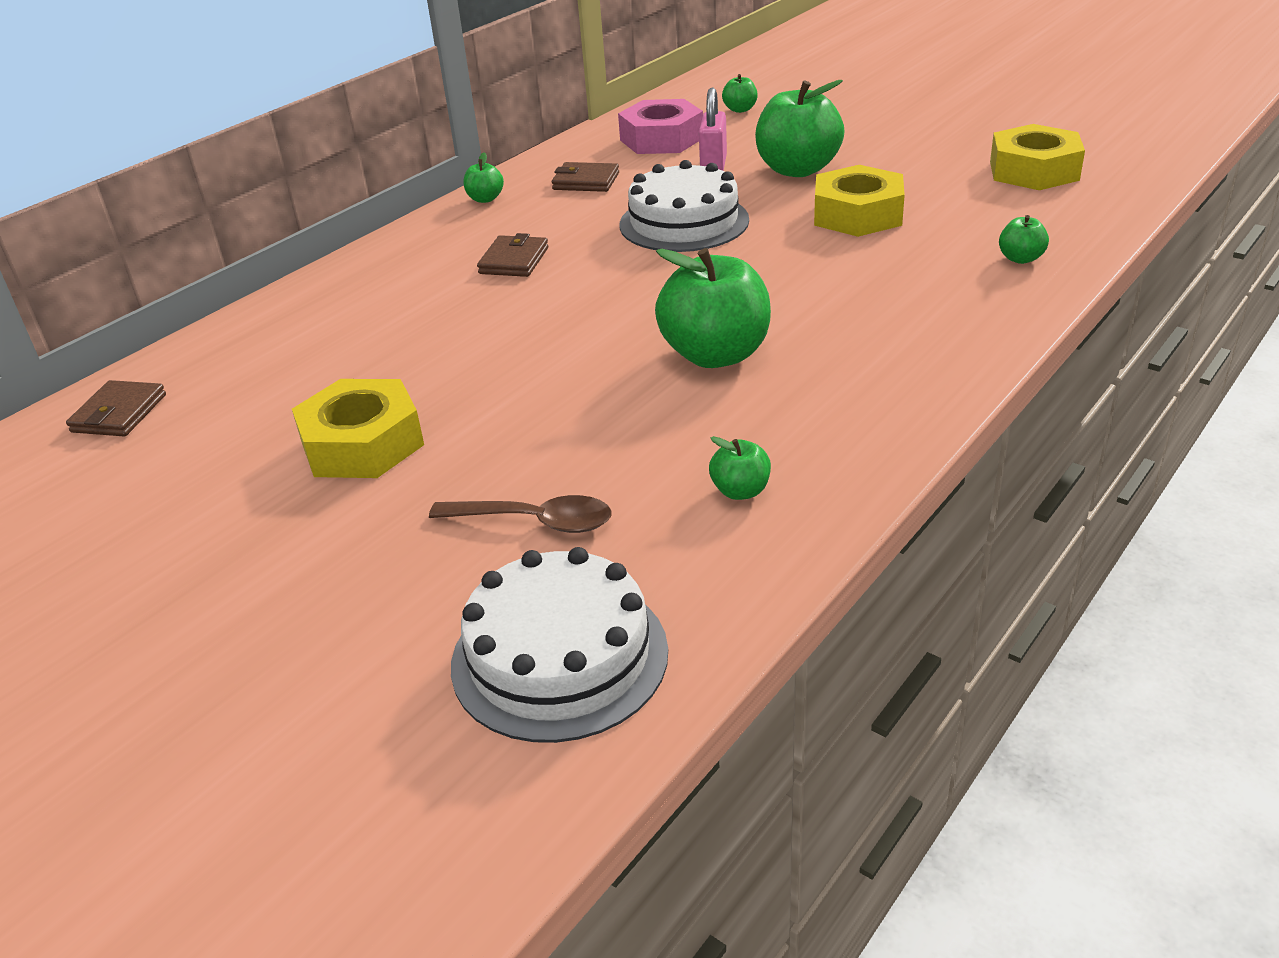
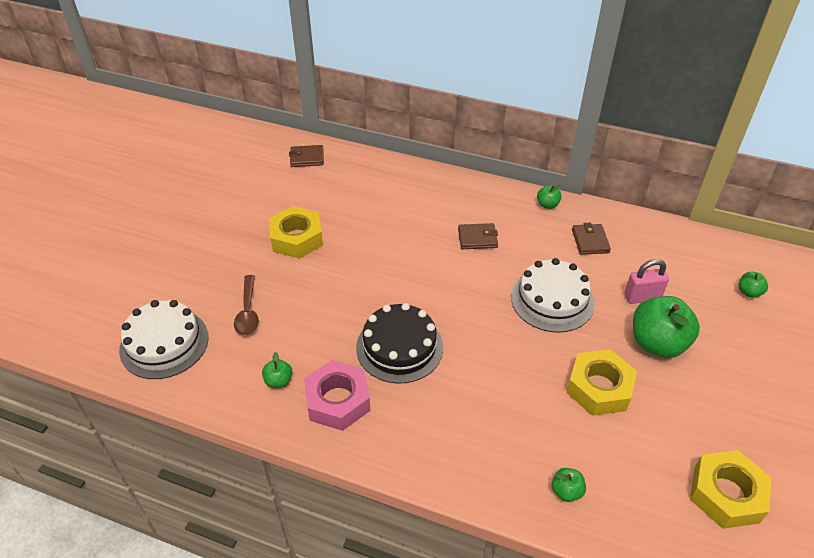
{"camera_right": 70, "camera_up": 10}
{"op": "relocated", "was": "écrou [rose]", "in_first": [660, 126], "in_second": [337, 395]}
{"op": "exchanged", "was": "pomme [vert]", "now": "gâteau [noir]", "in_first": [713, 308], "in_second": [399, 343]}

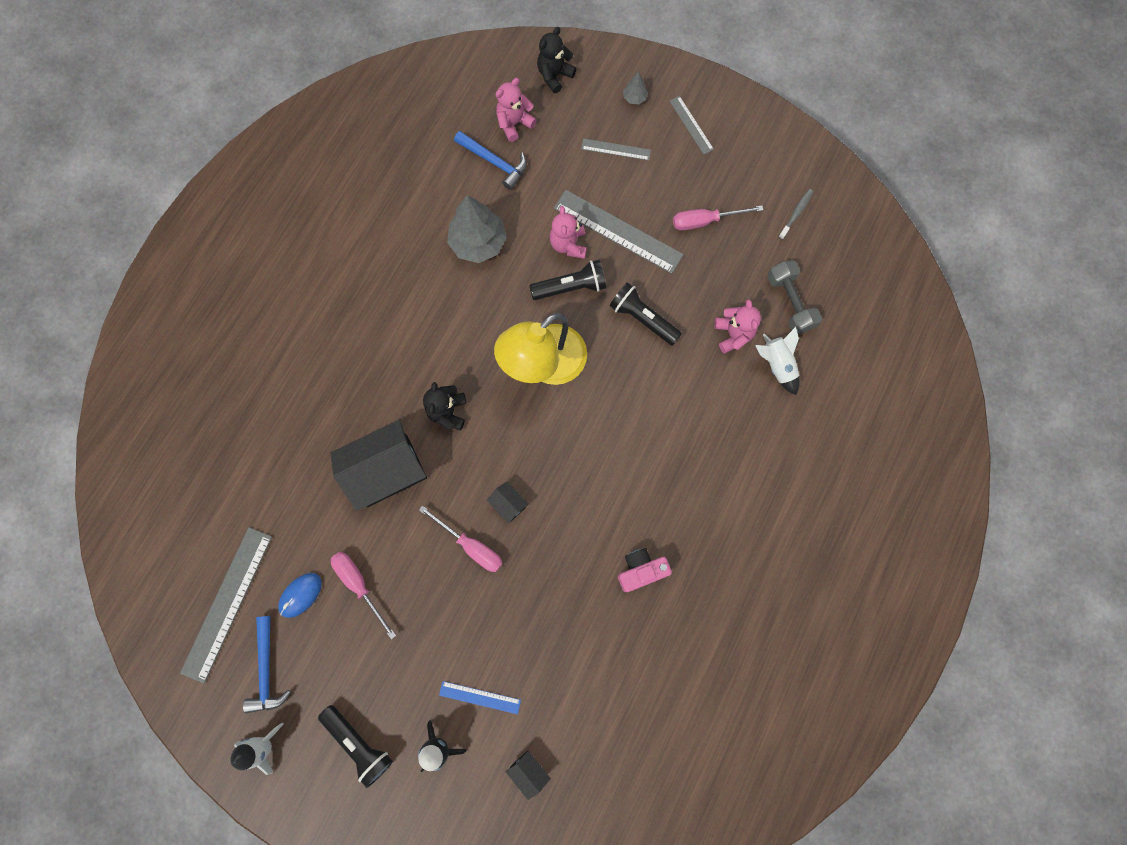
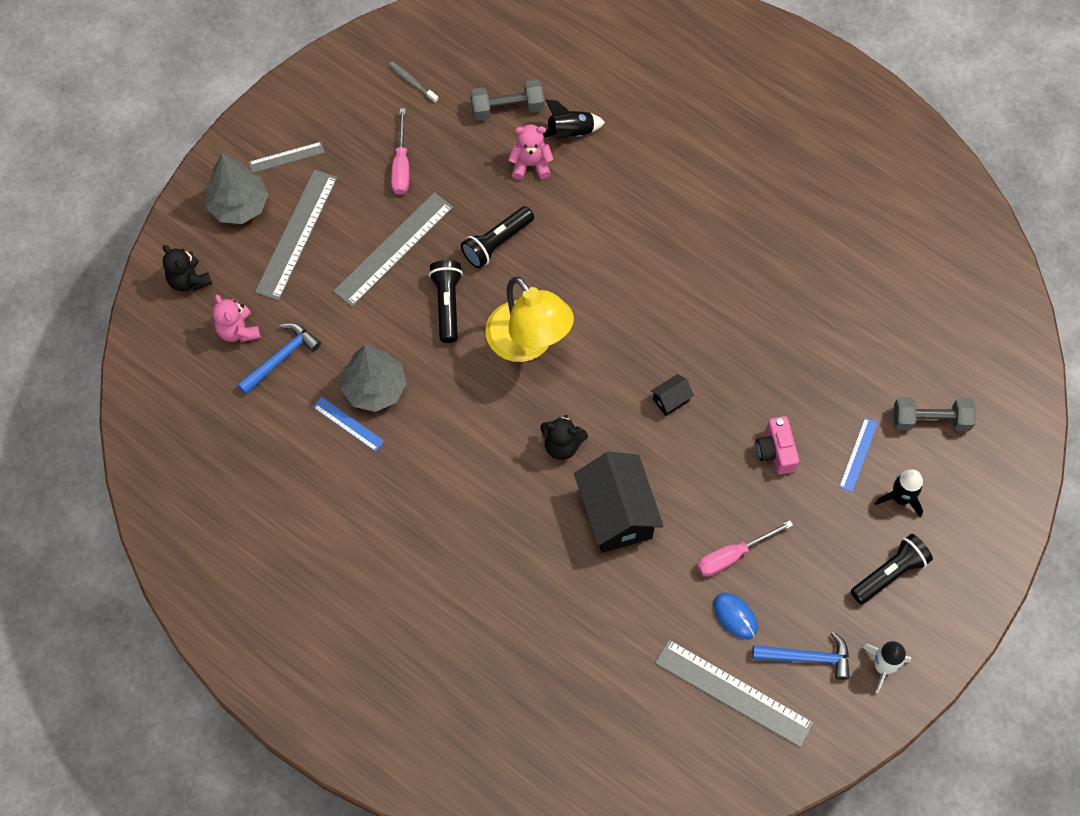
{"camera_right": -80, "camera_up": -10}
{"op": "size", "was": "arbre [gris]", "in_first": [635, 87], "in_second": [237, 189], "ratio": 2.24}
{"op": "size", "was": "règle [gris]", "in_first": [616, 150], "in_second": [296, 235], "ratio": 1.93}
{"op": "missing", "was": "ours en peluche [rose]", "in_first": [568, 232]}
{"op": "colour", "was": "fusée [blanc]", "now": "fusée [noir]", "in_first": [777, 361], "in_second": [574, 119]}
{"op": "missing", "was": "tournevis [rose]", "in_first": [461, 538]}
{"op": "relocated", "was": "appareil photo [rose]", "in_first": [645, 570], "in_second": [777, 445]}
{"op": "exchanged", "was": "maison [noir]", "now": "haltère [gris]", "in_first": [528, 775], "in_second": [934, 414]}
{"op": "appeared", "now": "règle [bleu]", "in_second": [348, 424]}

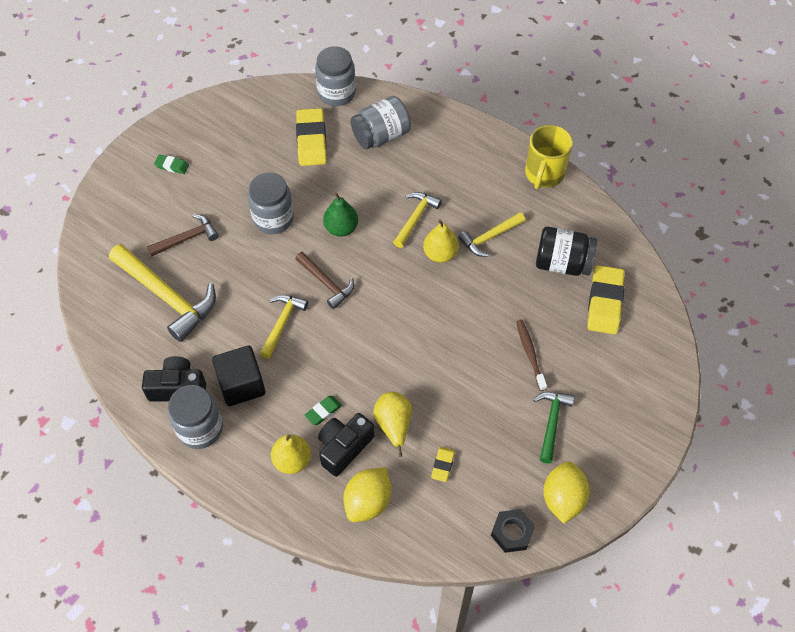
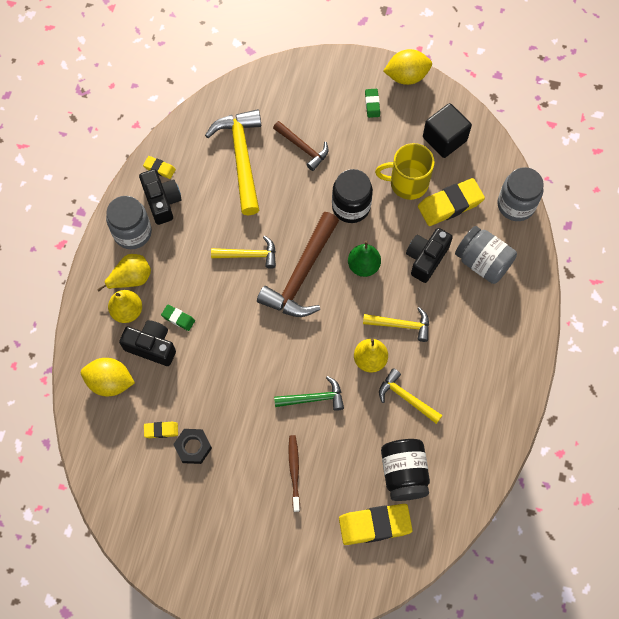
{"camera_right": 70, "camera_up": 10}
{"op": "relocated", "was": "tasse [jaune]", "in_first": [549, 157], "in_second": [404, 171]}
{"op": "colour", "was": "bocal [gris]", "now": "bocal [noir]", "in_first": [271, 203], "in_second": [352, 196]}
{"op": "spun", "was": "marteau [jaune]", "in_first": [162, 293], "in_second": [233, 162], "clockwise": 150}
{"op": "size", "was": "marteau [marron]", "in_first": [324, 280], "in_second": [298, 264], "ratio": 1.77}
{"op": "spun", "was": "brosse à dents [marron]", "in_first": [531, 355], "in_second": [294, 473], "clockwise": -60}
{"op": "relocated", "was": "cube [noir]", "in_first": [238, 376], "in_second": [447, 130]}
{"op": "relocated", "was": "poire [jaune]", "in_first": [392, 424], "in_second": [124, 273]}
{"op": "relocated", "was": "marteau [vert]", "in_first": [553, 427], "in_second": [309, 393]}
{"op": "relocated", "was": "citron [jaune]", "in_first": [566, 492], "in_second": [407, 67]}
{"op": "relocated", "was": "écrou [noir]", "in_first": [513, 531], "in_second": [192, 446]}
{"op": "appeared", "now": "gomme [jaune]", "in_second": [159, 167]}
{"op": "appeared", "now": "appareil photo [noir]", "in_second": [429, 255]}

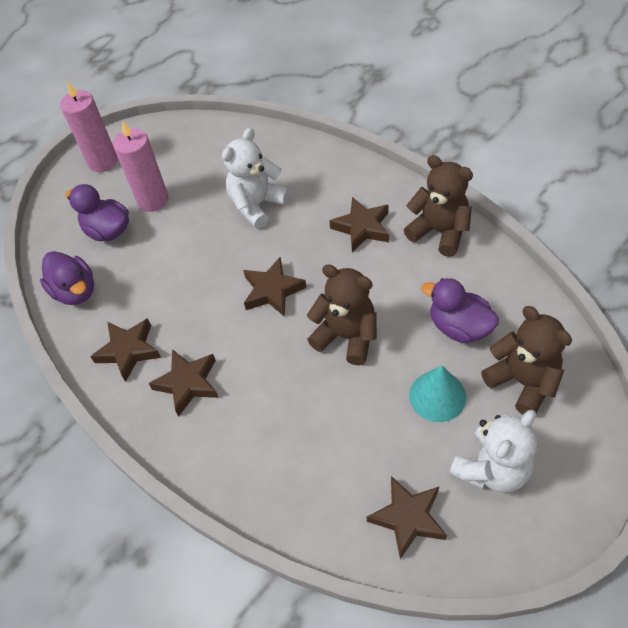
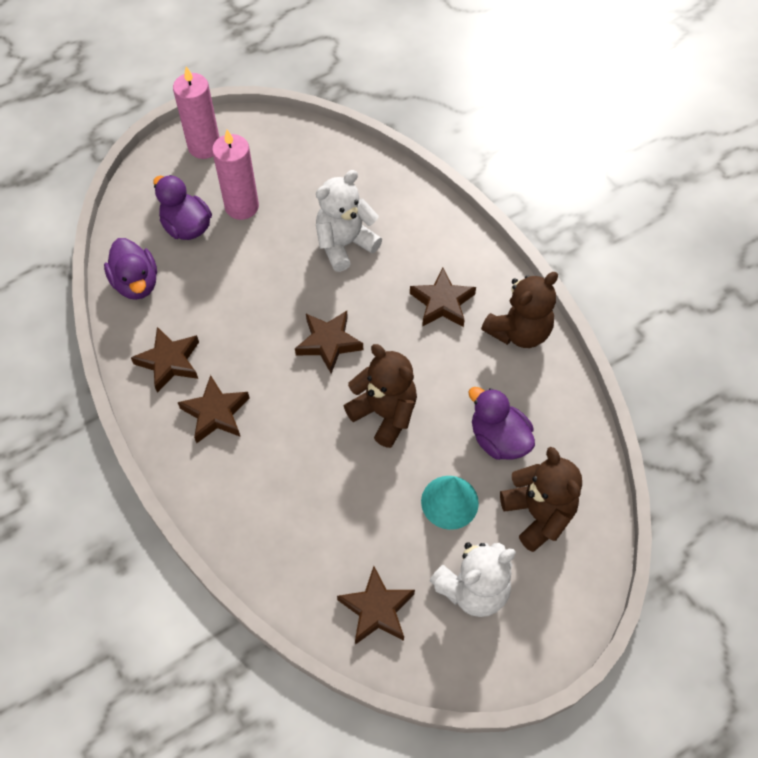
{"camera_right": 10, "camera_up": 5}
{"op": "spun", "was": "ours en peluche [marron]", "in_first": [438, 206], "in_second": [519, 310], "clockwise": 90}

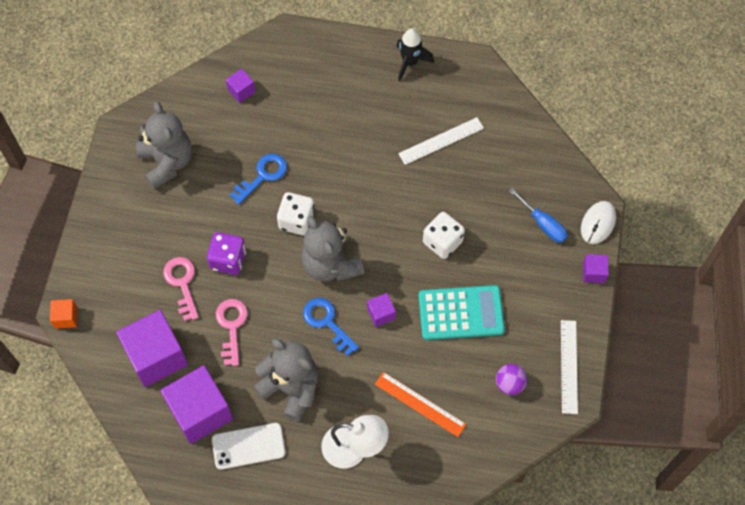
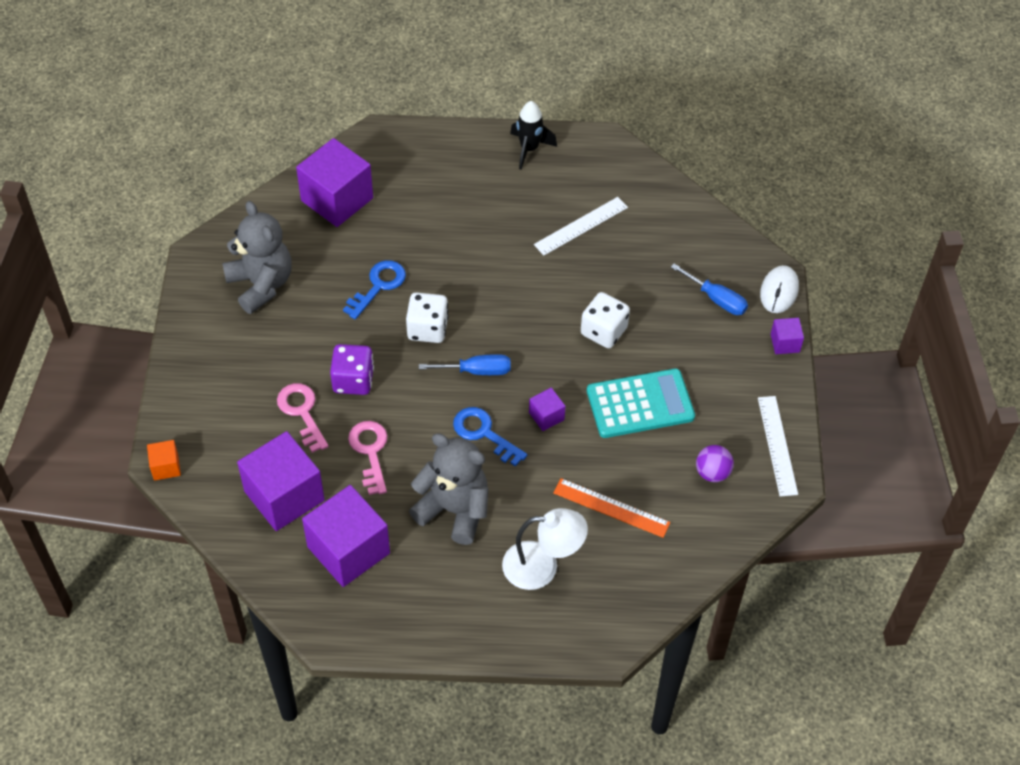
{"camera_right": -10, "camera_up": -10}
{"op": "size", "was": "cube [violet]", "in_first": [241, 86], "in_second": [334, 182], "ratio": 2.16}
{"op": "exchanged", "was": "ours en peluche [gris]", "now": "tournevis [bleu]", "in_first": [332, 248], "in_second": [465, 364]}
{"op": "missing", "was": "téléphone [blanc]", "in_first": [249, 446]}

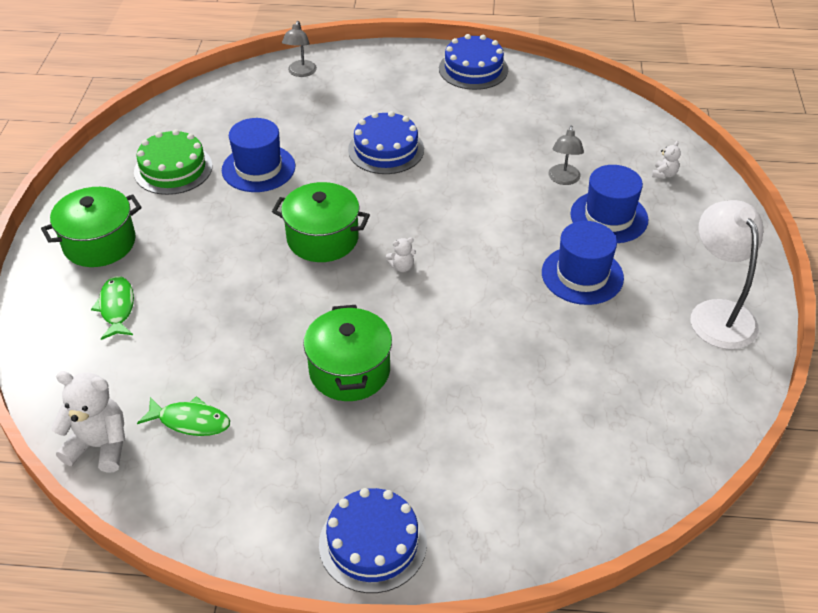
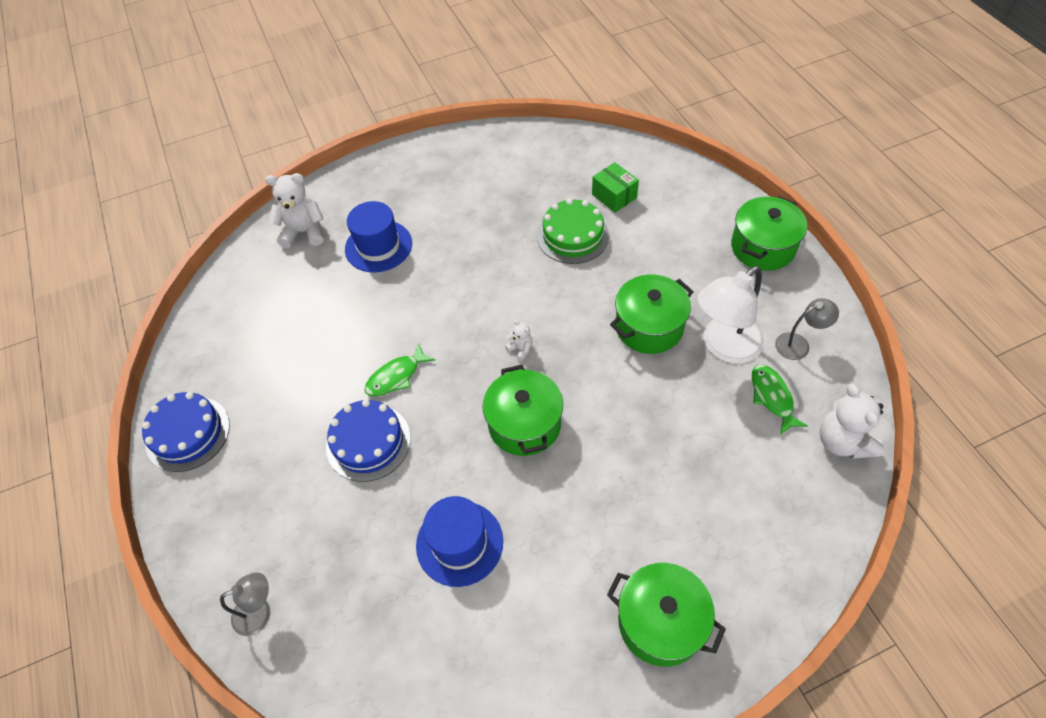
{"camera_right": -115, "camera_up": 10}
{"op": "relocated", "was": "lampe [gris]", "in_first": [566, 155], "in_second": [807, 329]}
{"op": "relocated", "was": "gâteau [vert]", "in_first": [173, 162], "in_second": [573, 231]}
{"op": "size", "was": "ours en peluche [blanc]", "in_first": [666, 160], "in_second": [294, 210], "ratio": 2.07}
{"op": "relocated", "was": "lampe [blanc]", "in_first": [727, 274], "in_second": [730, 315]}
{"op": "missing", "was": "chapeau [bleu]", "in_first": [583, 263]}
{"op": "relocated", "was": "poisson [vert]", "in_first": [112, 308], "in_second": [400, 370]}
{"op": "exchanged", "was": "gâteau [bleu]", "now": "marmite [vert]", "in_first": [373, 540], "in_second": [769, 233]}
{"op": "appeared", "now": "boîte [vert]", "in_second": [615, 187]}

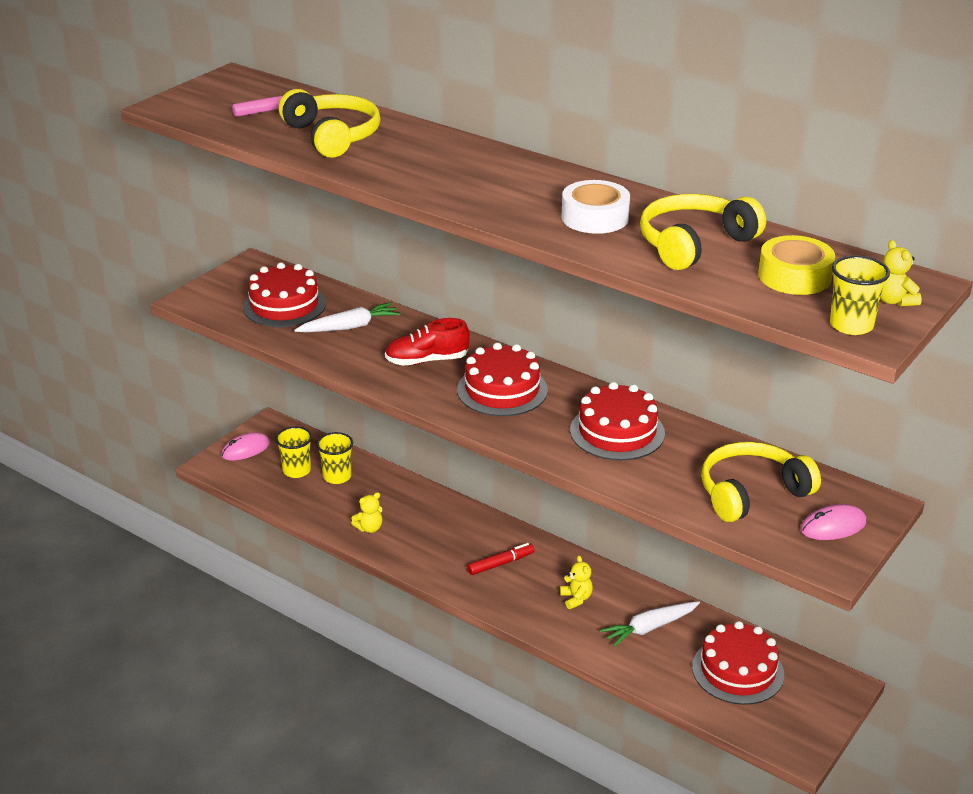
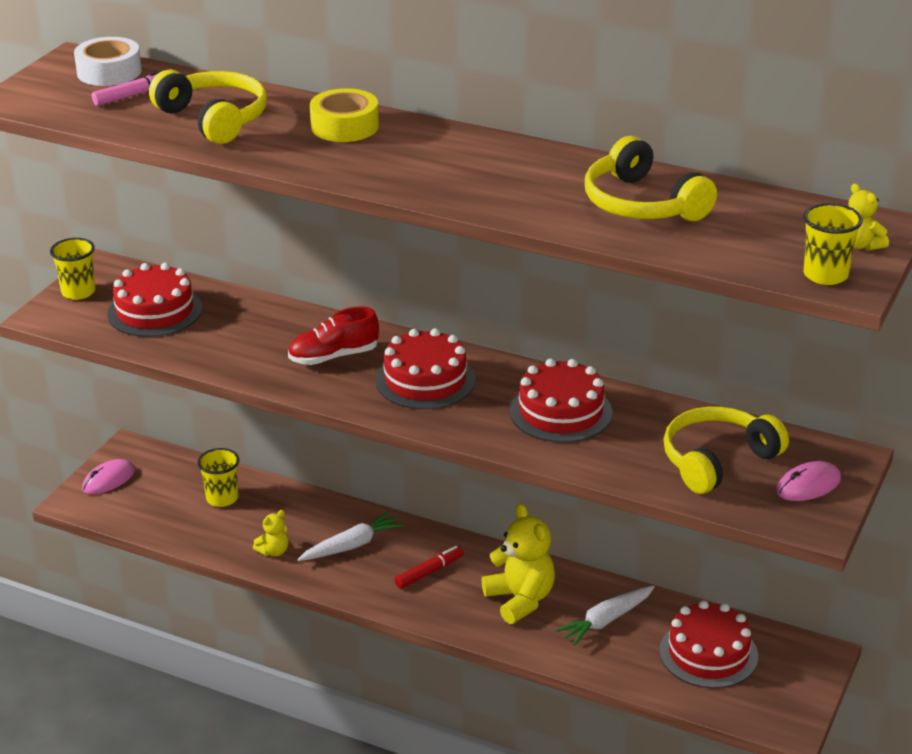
{"camera_right": -10, "camera_up": 0}
{"op": "relocated", "was": "ruban adhésif [blanc]", "in_first": [596, 207], "in_second": [108, 61]}
{"op": "spun", "was": "casque audio [jaune]", "in_first": [703, 232], "in_second": [651, 178], "clockwise": -75}
{"op": "relocated", "was": "ruban adhésif [jaune]", "in_first": [796, 265], "in_second": [344, 115]}
{"op": "relocated", "was": "carotte [blanc]", "in_first": [347, 317], "in_second": [350, 536]}
{"op": "relocated", "was": "gobelet [jaune]", "in_first": [293, 452], "in_second": [72, 269]}
{"op": "size", "was": "ours en peluche [jaune]", "in_first": [576, 582], "in_second": [518, 563], "ratio": 1.98}

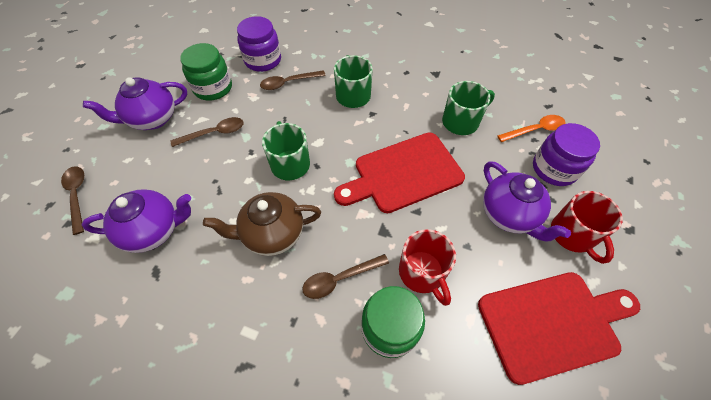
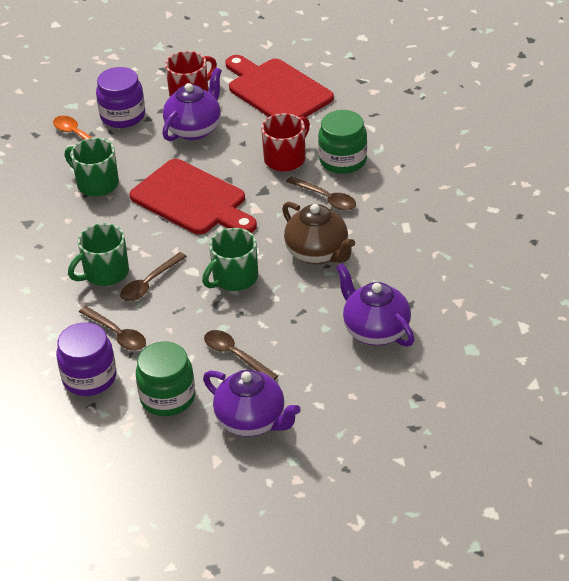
{"camera_right": -115, "camera_up": -15}
{"op": "relocated", "was": "cuillère [marron]", "in_first": [72, 200], "in_second": [153, 276]}

